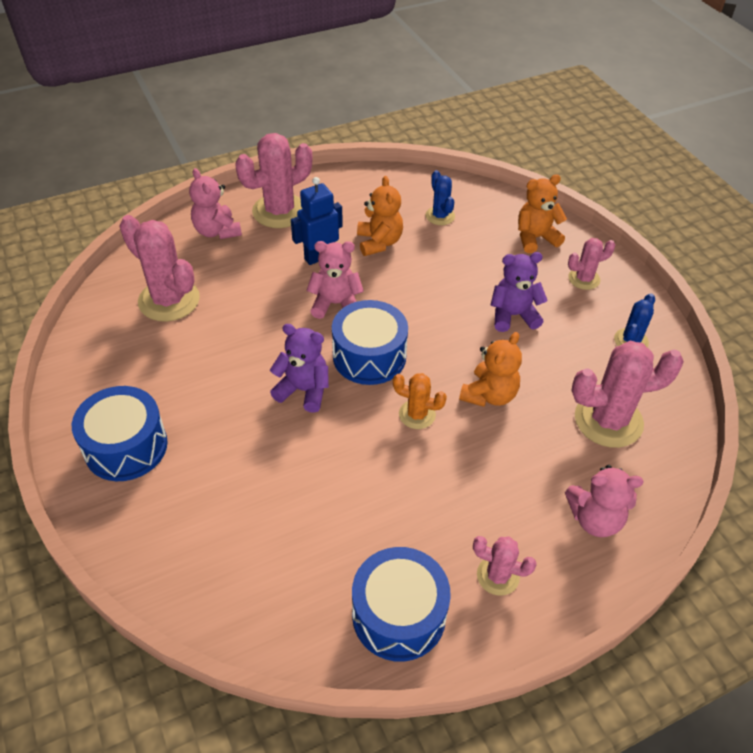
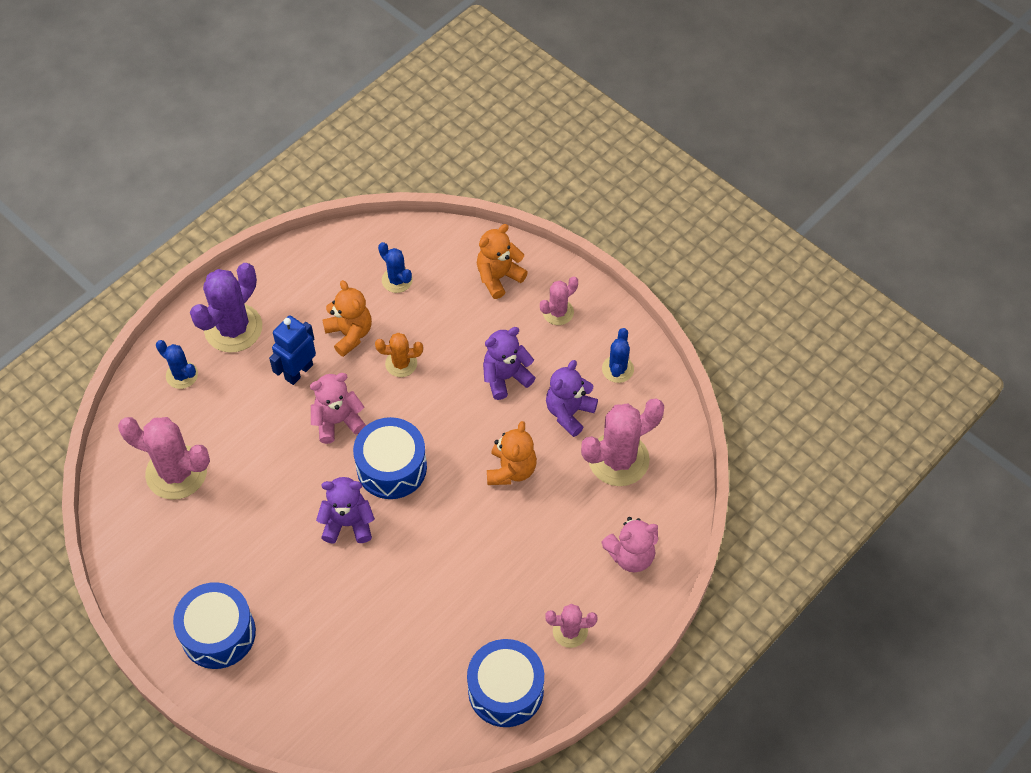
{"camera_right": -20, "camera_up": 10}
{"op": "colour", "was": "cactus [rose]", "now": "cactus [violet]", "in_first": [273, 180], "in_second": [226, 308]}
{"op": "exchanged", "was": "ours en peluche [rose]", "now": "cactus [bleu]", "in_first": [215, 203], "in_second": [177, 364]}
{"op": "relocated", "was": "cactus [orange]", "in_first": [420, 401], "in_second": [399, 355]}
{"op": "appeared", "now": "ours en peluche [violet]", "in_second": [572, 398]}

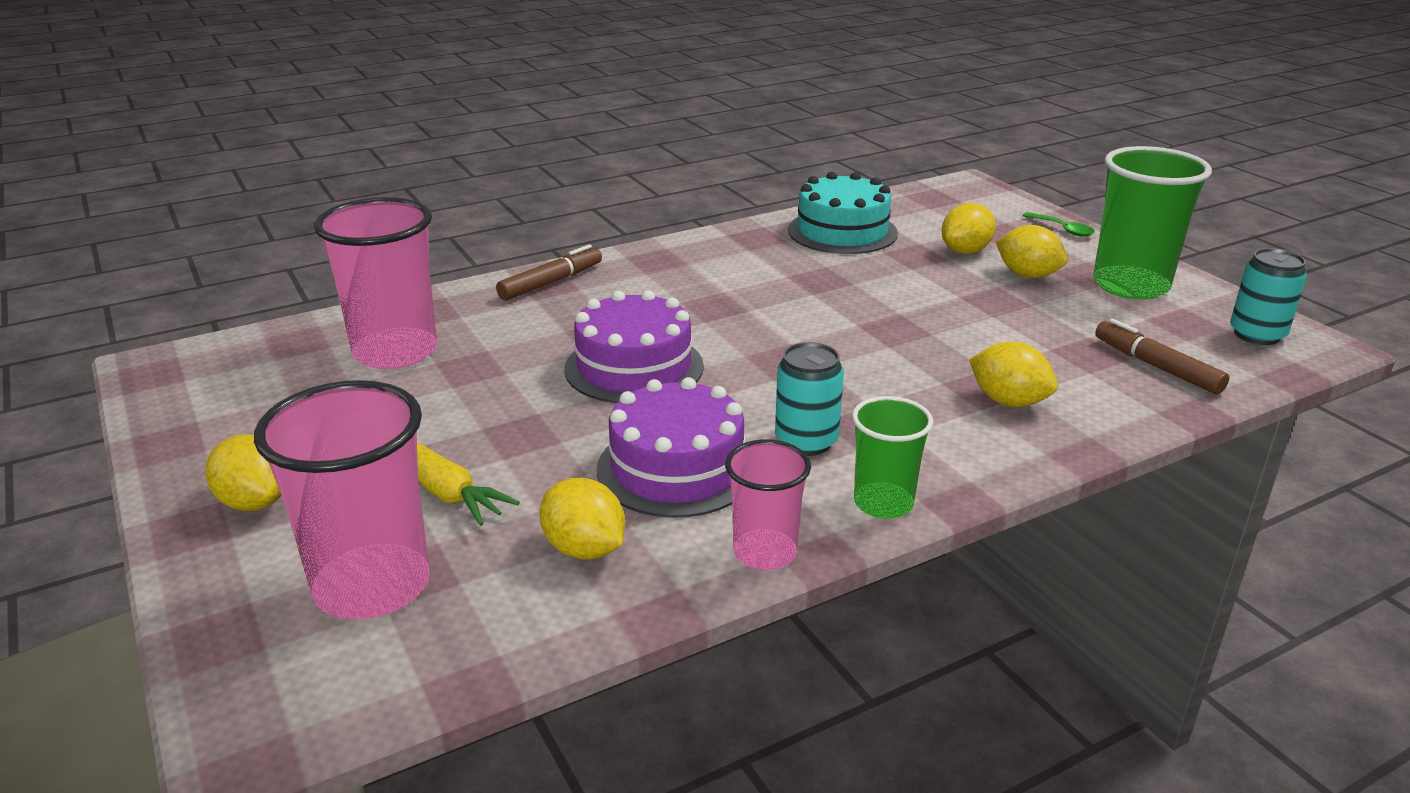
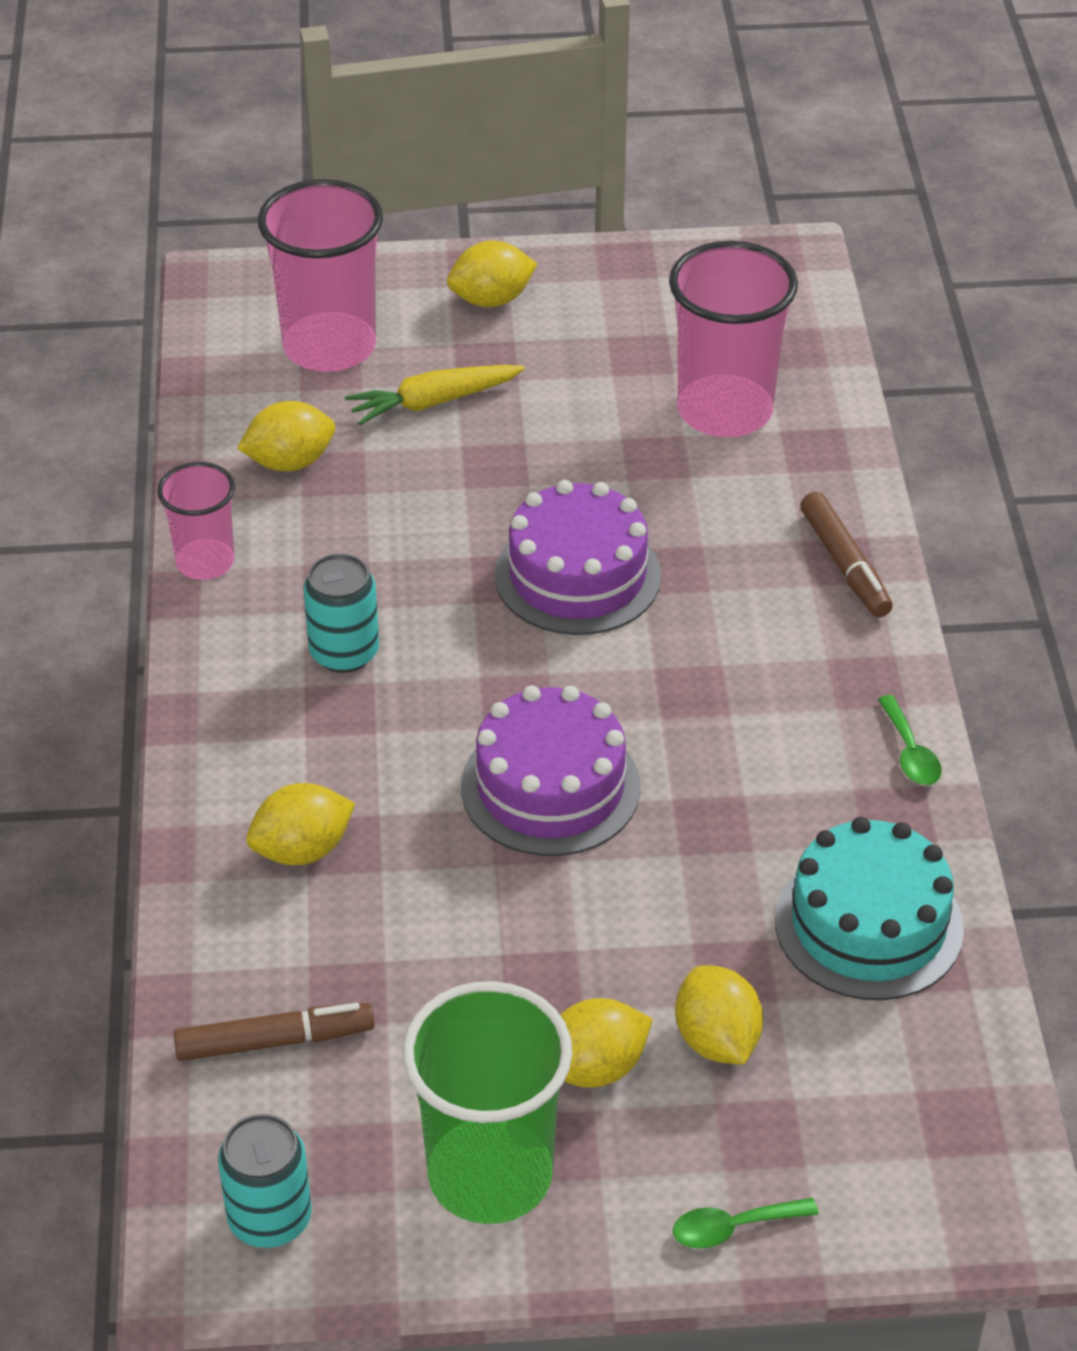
{"camera_right": 115, "camera_up": 15}
{"op": "relocated", "was": "gâteau [violet]", "in_first": [671, 447], "in_second": [551, 770]}
{"op": "missing", "was": "gobelet [vert]", "in_first": [892, 457]}
{"op": "appeared", "now": "cuillère [vert]", "in_second": [909, 740]}

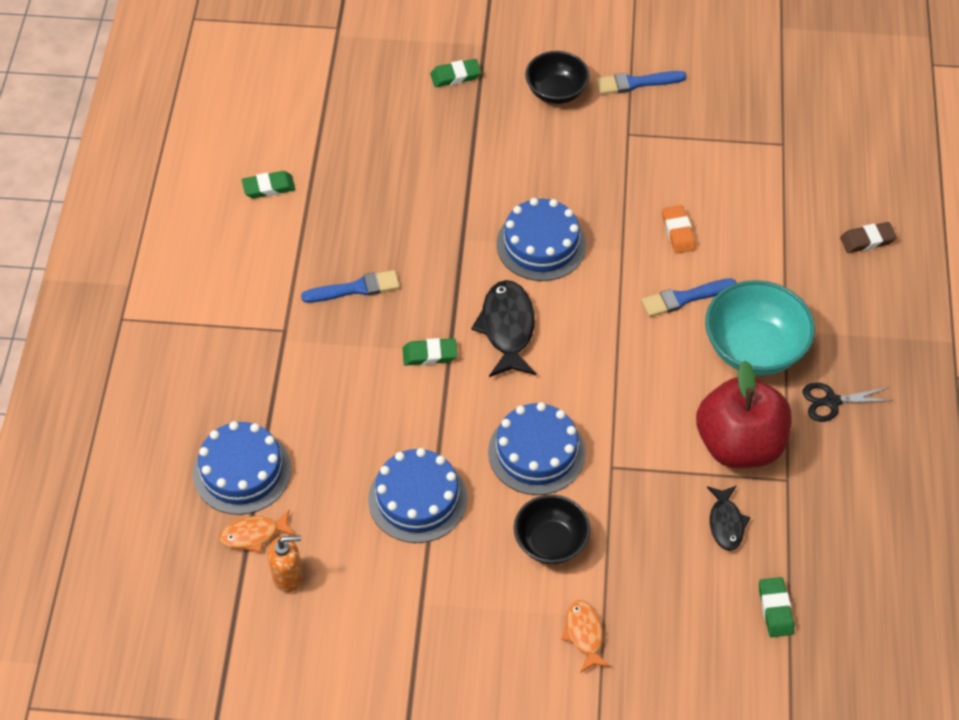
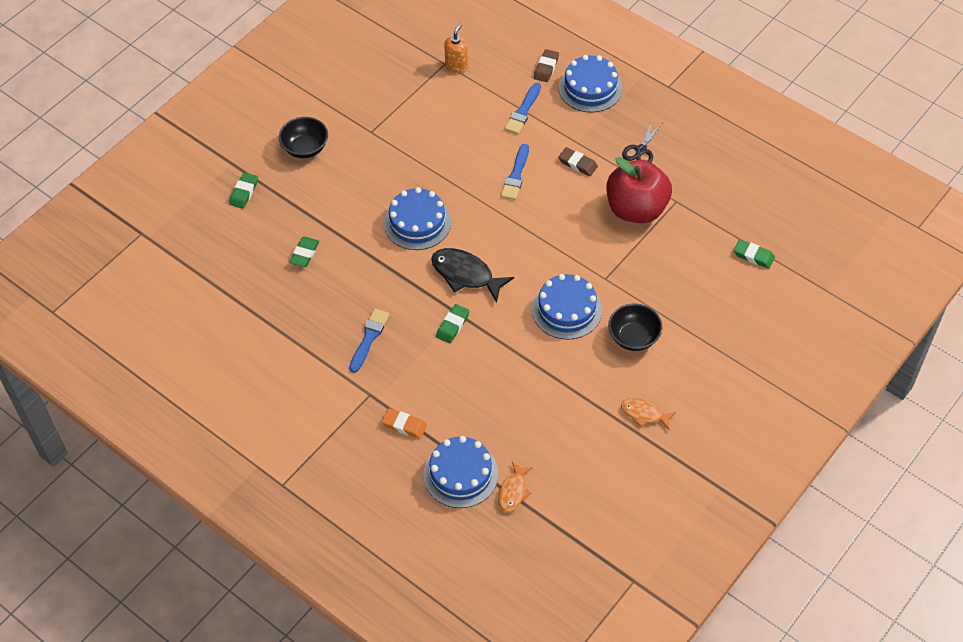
{"camera_right": -55, "camera_up": 0}
{"op": "relocated", "was": "pinceau [bleu]", "in_first": [641, 83], "in_second": [522, 108]}
{"op": "relocated", "was": "gomme [vert]", "in_first": [268, 184], "in_second": [304, 252]}
{"op": "relocated", "was": "gomme [orange]", "in_first": [679, 229], "in_second": [404, 424]}
{"op": "exchanged", "was": "bol [turquoise]", "now": "gomme [marron]", "in_first": [760, 327], "in_second": [578, 161]}
{"op": "relocated", "was": "gâteau [bleu]", "in_first": [417, 495], "in_second": [590, 84]}
{"op": "missing", "was": "poisson [noir]", "in_first": [728, 518]}
{"op": "relocated", "was": "distributeur de savon [orange]", "in_first": [285, 563], "in_second": [456, 48]}
{"op": "relocated", "was": "poisson [orange]", "in_first": [586, 636], "in_second": [648, 414]}

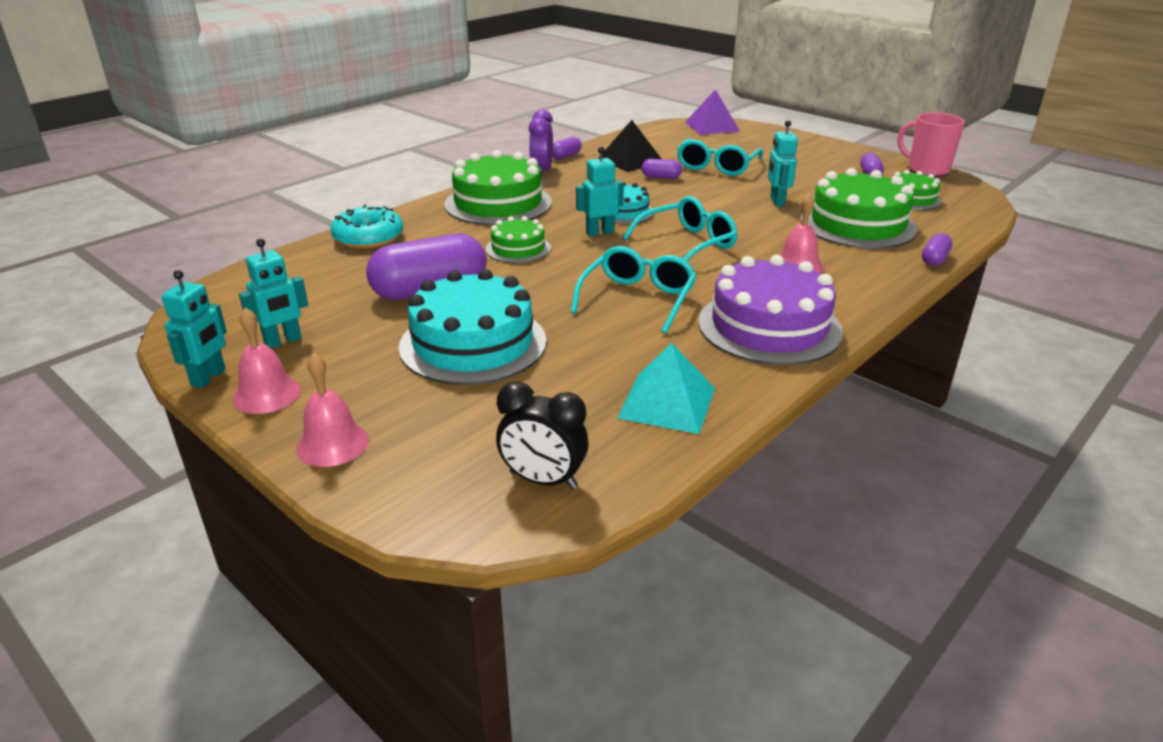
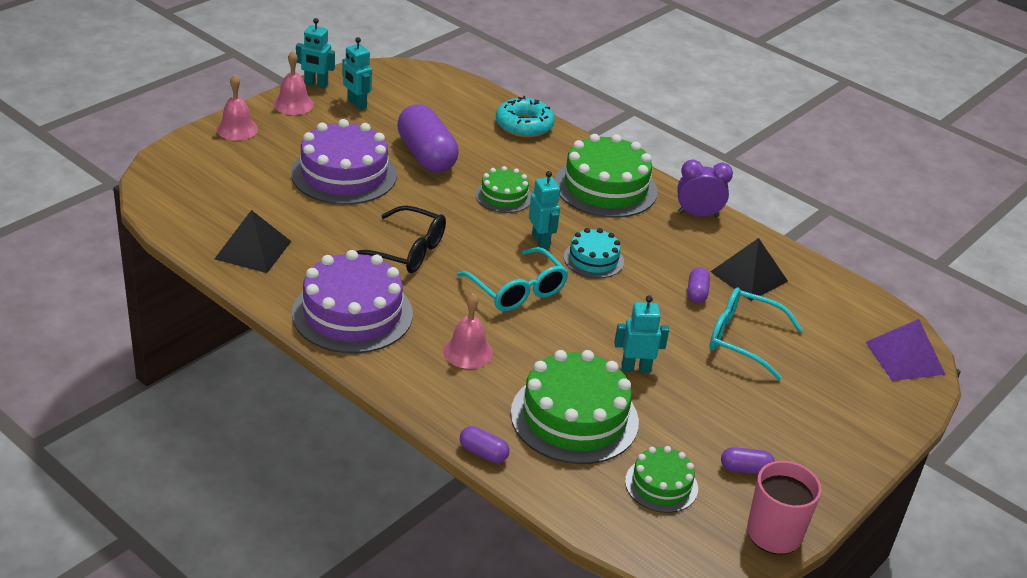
{"camera_right": 85, "camera_up": 5}
{"op": "missing", "was": "gélule [violet]", "in_first": [567, 148]}
{"op": "colour", "was": "lunettes [turquoise]", "now": "lunettes [noir]", "in_first": [634, 290], "in_second": [401, 239]}
{"op": "colour", "was": "gâteau [turquoise]", "now": "gâteau [violet]", "in_first": [473, 327], "in_second": [344, 162]}
{"op": "colour", "was": "pyramide [turquoise]", "now": "pyramide [noir]", "in_first": [666, 388], "in_second": [253, 241]}
{"op": "missing", "was": "réveil [noir]", "in_first": [542, 435]}

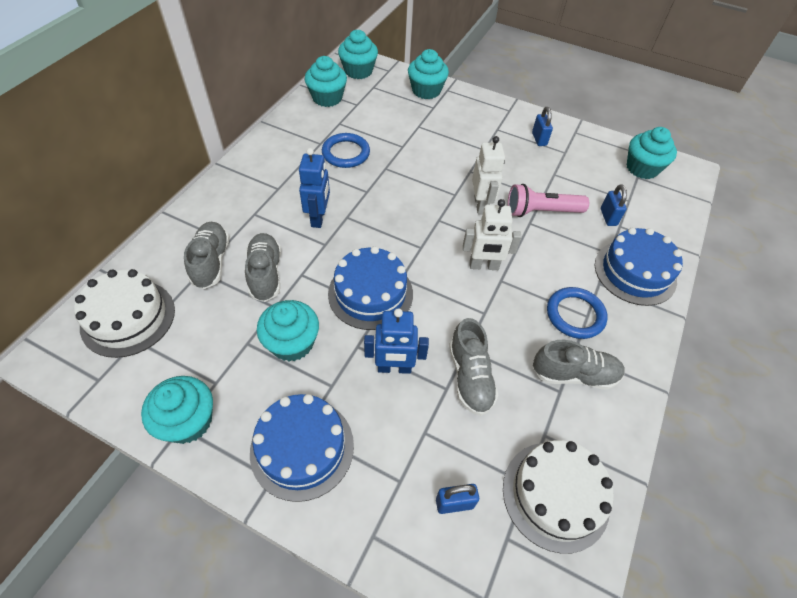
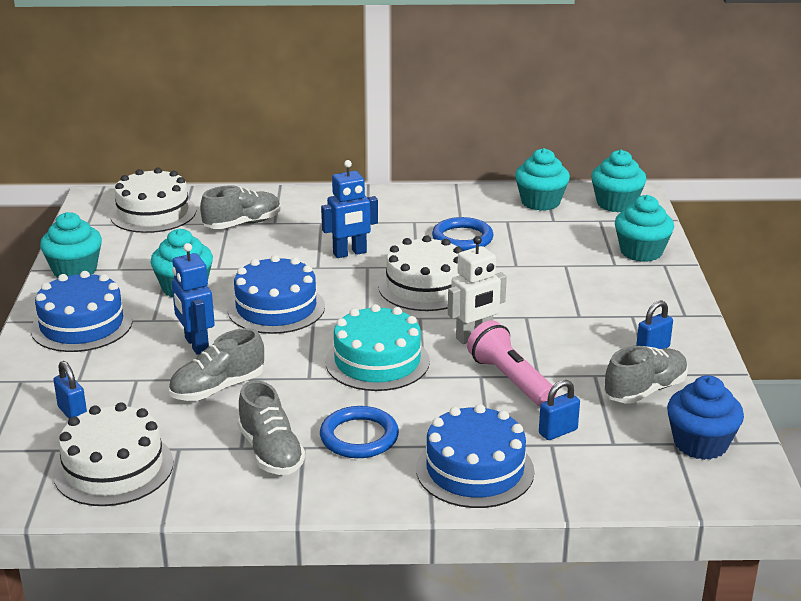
{"camera_right": 65, "camera_up": -25}
{"op": "colour", "was": "muffin [turquoise]", "now": "muffin [bleu]", "in_first": [652, 153], "in_second": [705, 417]}
{"op": "exchanged", "was": "robot [blanc]", "now": "gâteau [turquoise]", "in_first": [492, 234], "in_second": [377, 347]}
{"op": "relocated", "was": "chaussure [gris]", "in_first": [263, 267], "in_second": [646, 374]}
{"op": "appeared", "now": "gâteau [blanc]", "in_second": [420, 273]}

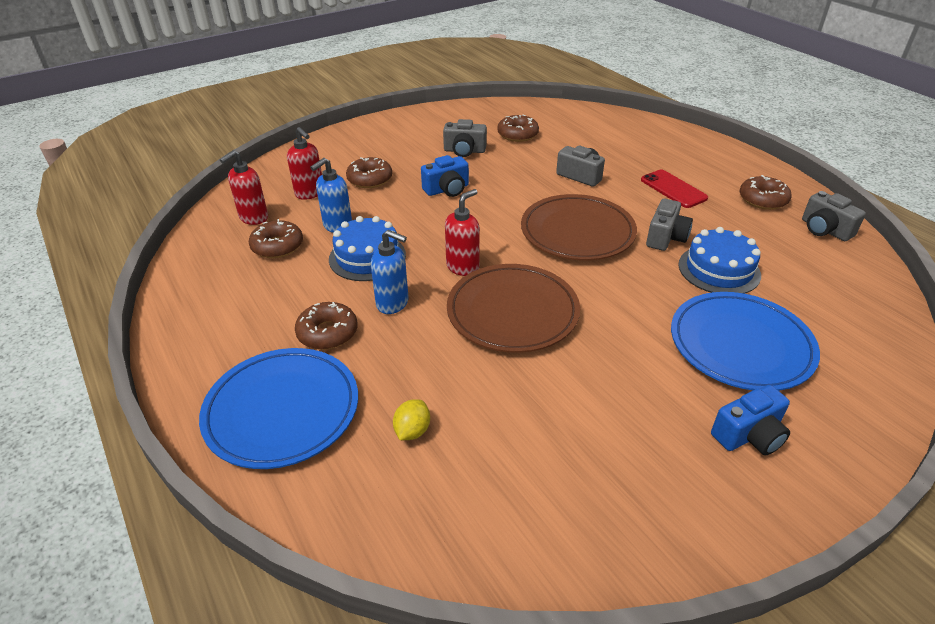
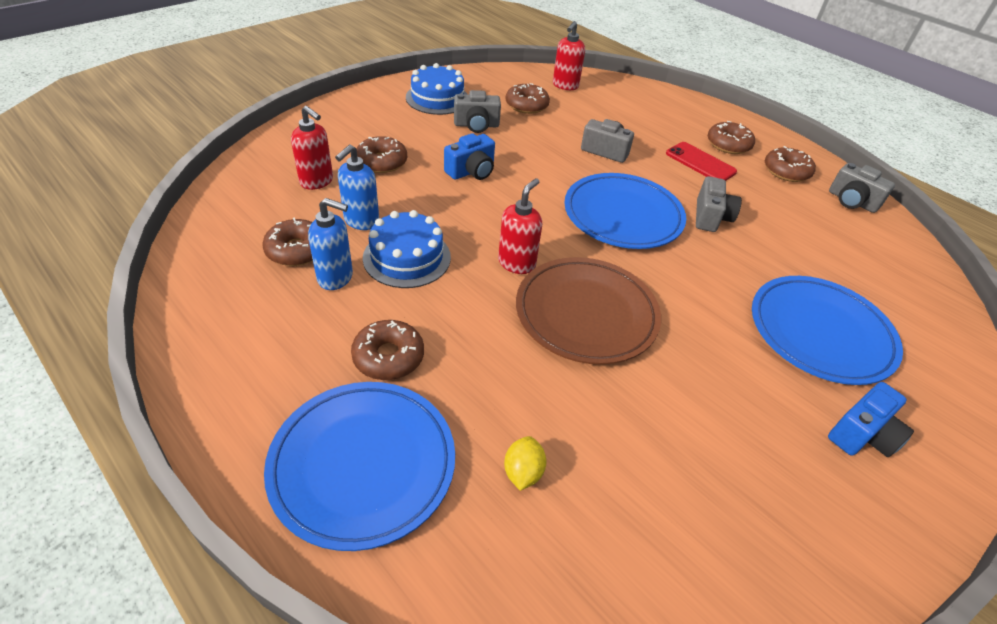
{"camera_right": -15, "camera_up": 5}
{"op": "relocated", "was": "distributeur de savon [rouge]", "in_first": [244, 187], "in_second": [569, 55]}
{"op": "colour", "was": "assiette [marron]", "now": "assiette [bleu]", "in_first": [579, 227], "in_second": [625, 211]}
{"op": "relocated", "was": "gâteau [bleu]", "in_first": [719, 260], "in_second": [437, 89]}
{"op": "relocated", "was": "distributeur de savon [bleu]", "in_first": [389, 272], "in_second": [330, 244]}
{"op": "appeared", "now": "beignet [marron]", "in_second": [731, 137]}

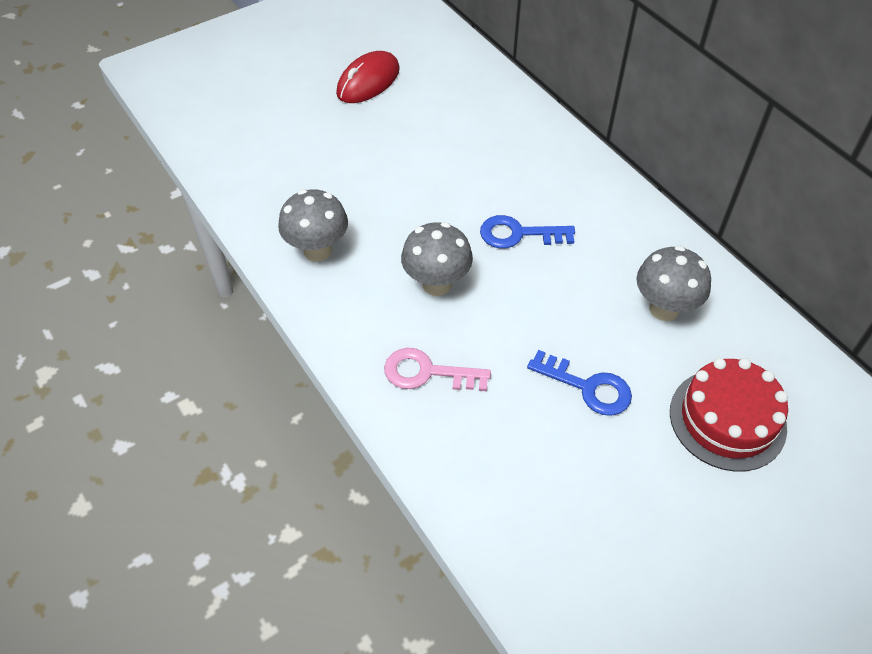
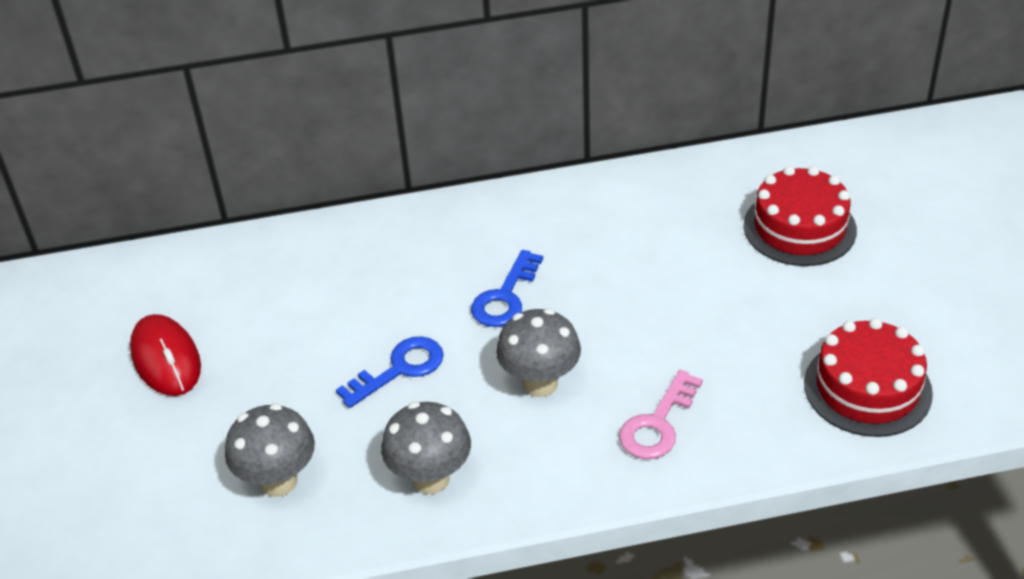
{"camera_right": -65, "camera_up": -10}
{"op": "relocated", "was": "champignon [gris]", "in_first": [673, 283], "in_second": [270, 450]}
{"op": "relocated", "was": "clé [bleu]", "in_first": [579, 383], "in_second": [390, 372]}
{"op": "appeared", "now": "gâteau [rouge]", "in_second": [868, 377]}

